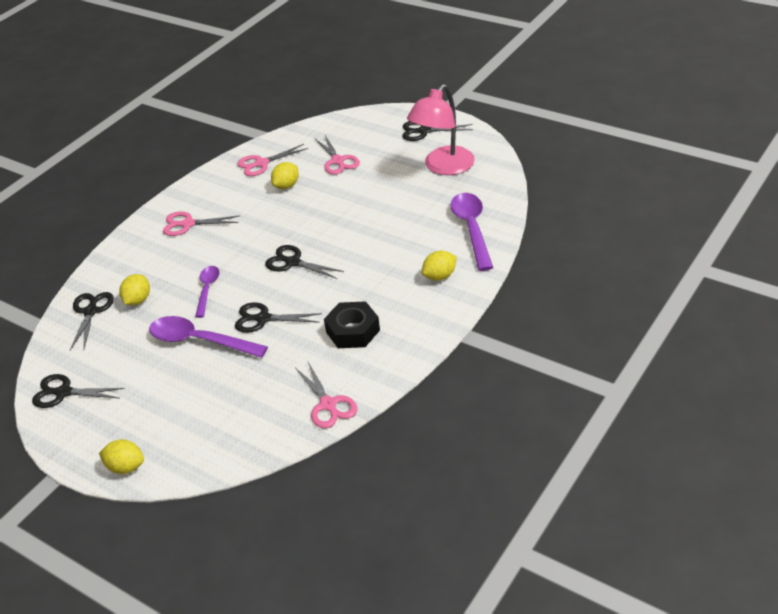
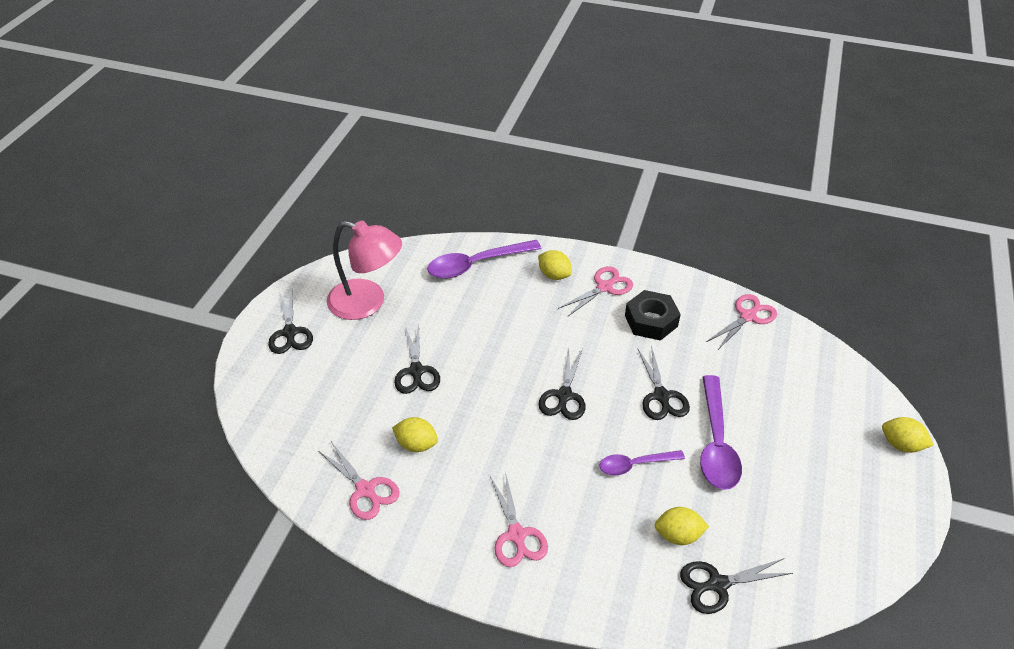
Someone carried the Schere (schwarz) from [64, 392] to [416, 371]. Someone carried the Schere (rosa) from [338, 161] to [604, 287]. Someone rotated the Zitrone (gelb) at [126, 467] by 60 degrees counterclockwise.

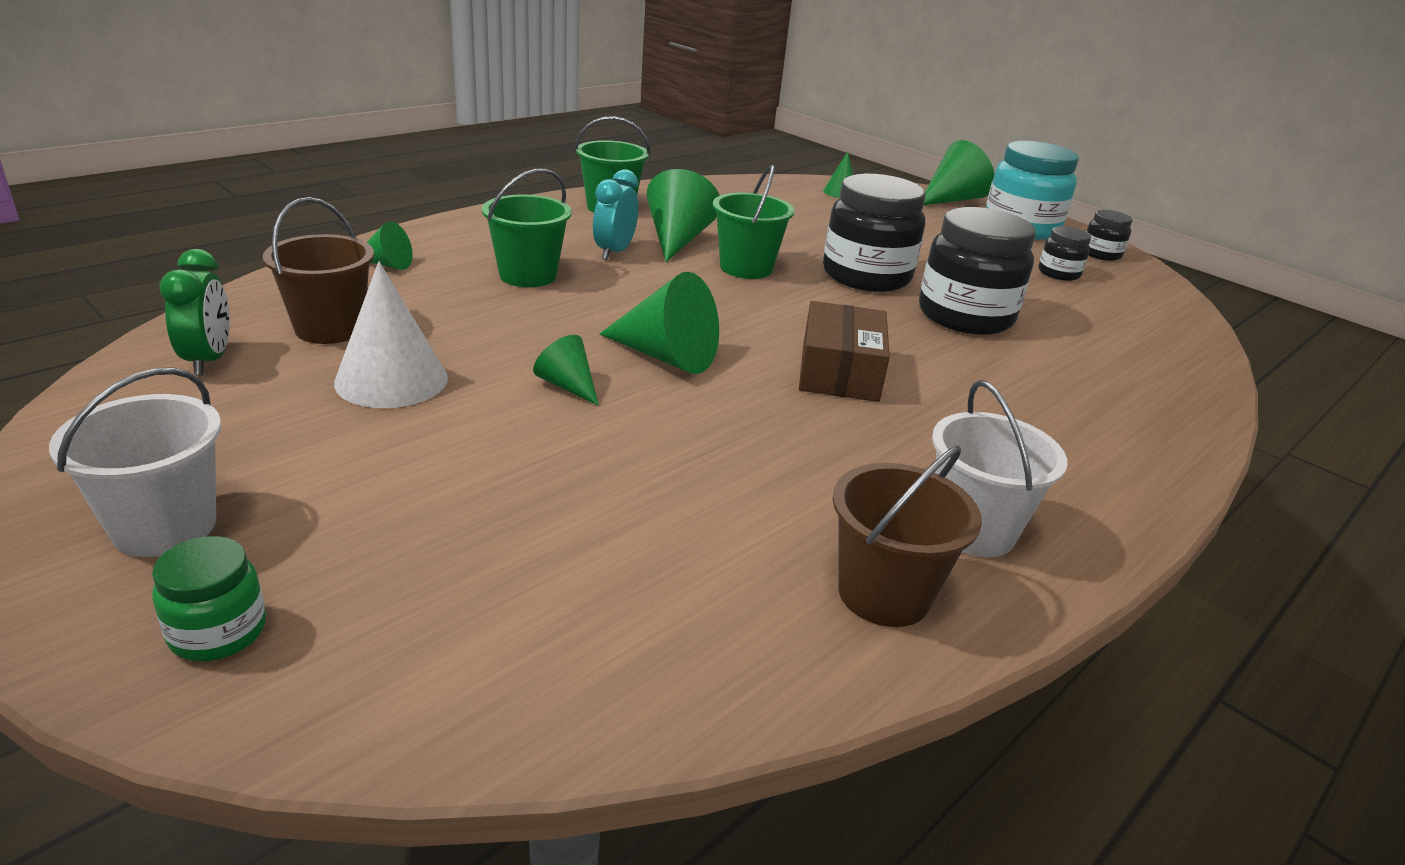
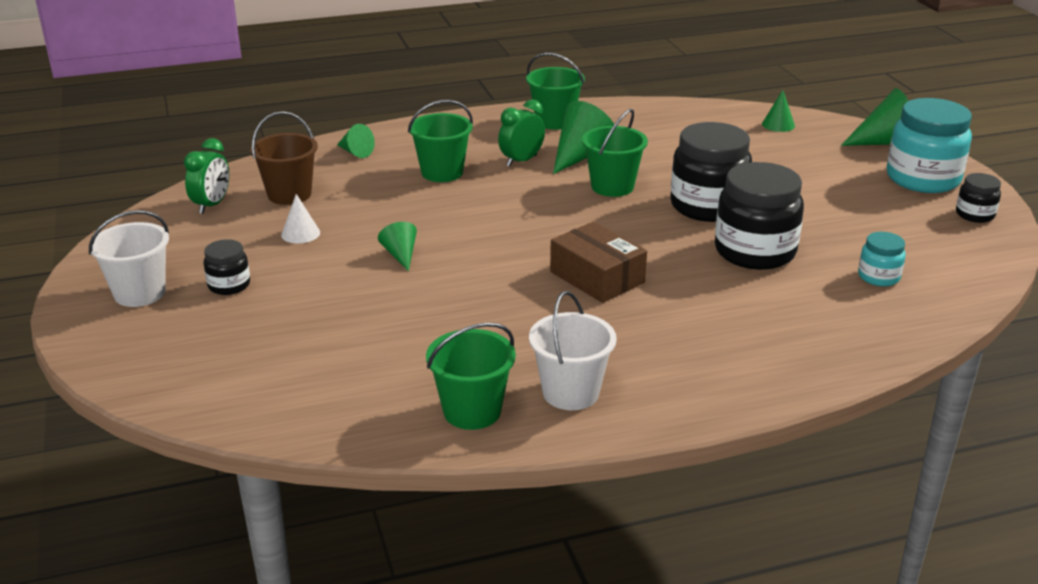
Someone took away the Einmachglas (grün) at [218, 632]. Someone took away the Kegel (grün) at [666, 356]. Someone put down the Einmachglas (türkis) at [878, 277]. Someone carried the Einmachglas (schwarz) from [1058, 273] to [229, 285]. Someone repainted the Wecker (türkis) at [614, 252], which became the Wecker (grün) at [521, 161]. Someone repainted the Eimer (braun) at [884, 594], which became the Eimer (grün) at [472, 411]. Someone rotated the Schachtel (braun) at [839, 371] by 75 degrees counterclockwise. Someone scaled the Kegel (weiß) at [391, 380] by 0.56.

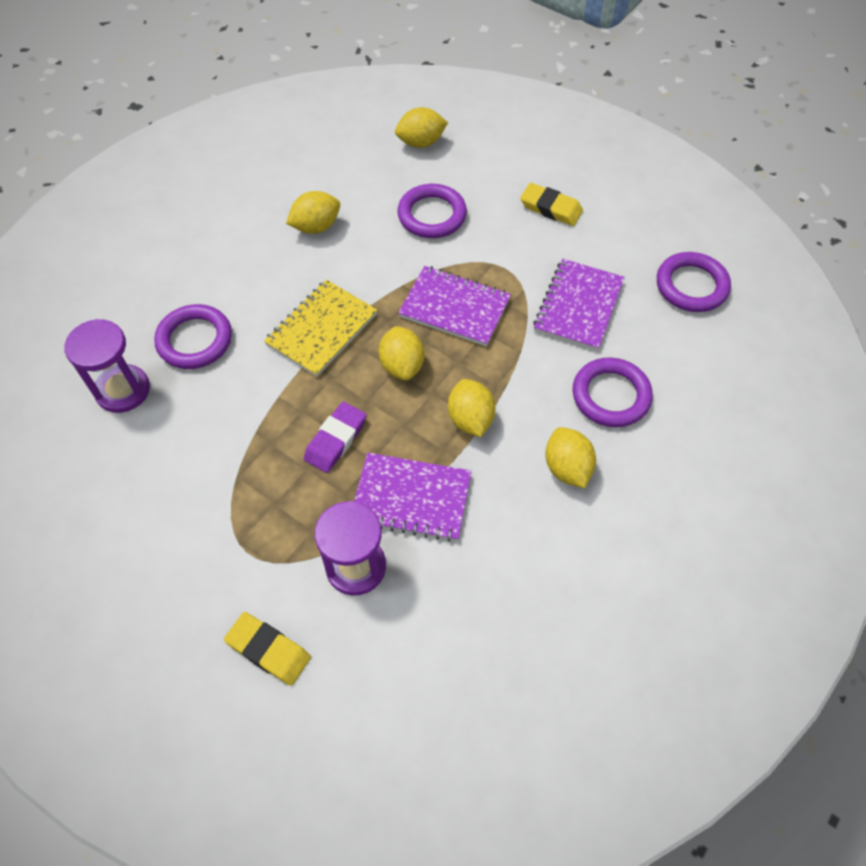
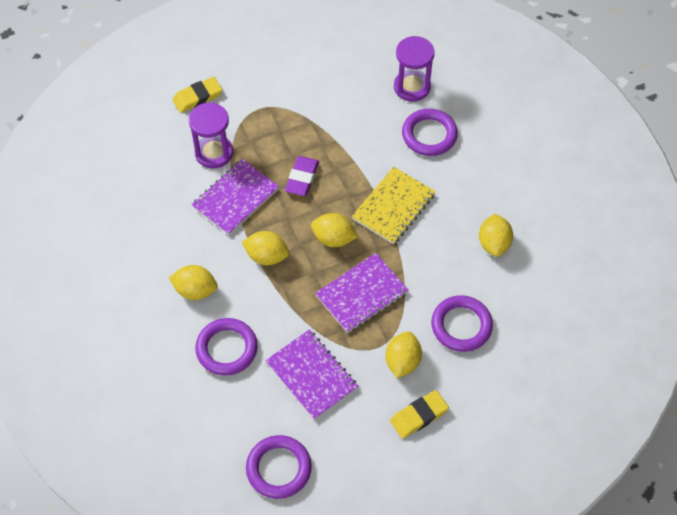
Someone carried the Zitrone (gelb) from [421, 142] to [402, 361]. Someone rotated the Notizbuch (gelb) at [322, 329] by 60 degrees clockwise. Someone rotated the Radiergummi (lila) at [335, 440] by 45 degrees clockwise.

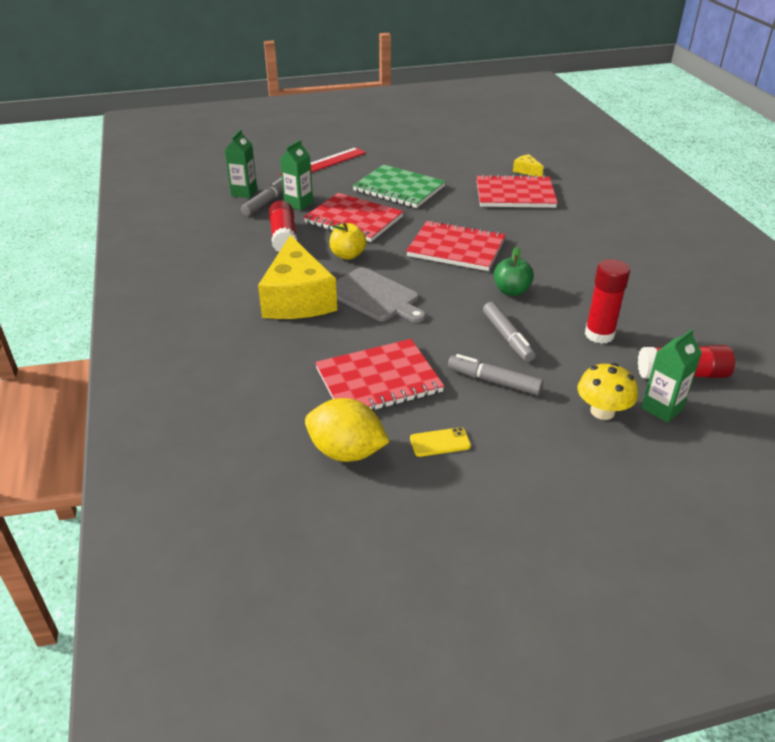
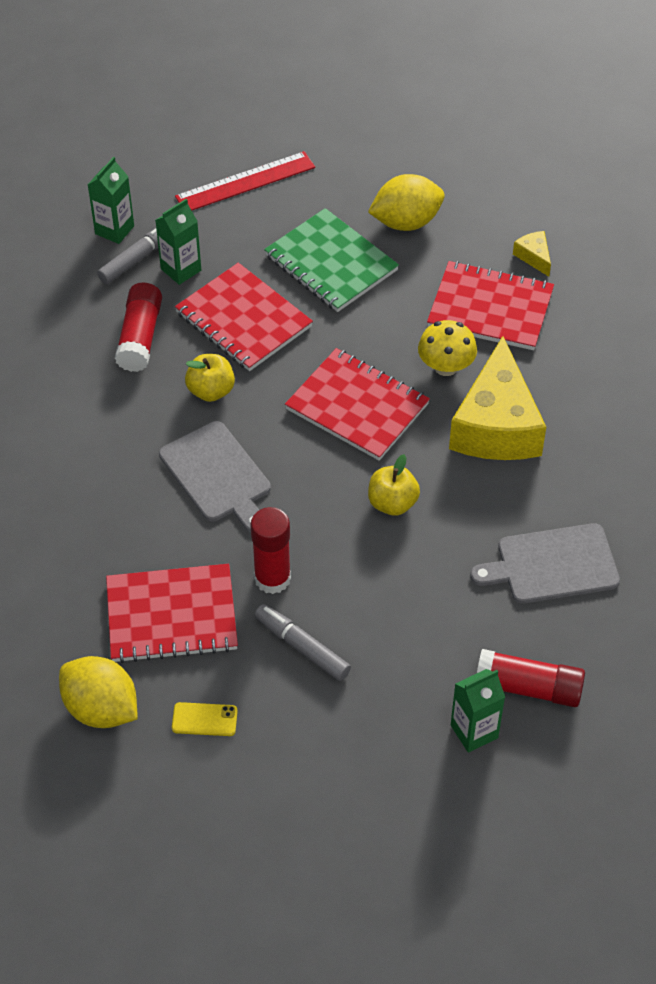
Someone took away the Filzstift (grau) at [507, 337]. Someone put down the Zitrone (gelb) at [406, 222]. Someone put down the Schneidebrett (grau) at [552, 565]. Someone carried the Käse (gelb) from [297, 298] to [496, 425]. Someone carried the Pilz (gelb) from [602, 411] to [446, 366]. Someone carried the Klebestift (rot) from [599, 334] to [272, 578]. Someone repainted the Apfel (grün) at [511, 291], which became the Apfel (gelb) at [392, 503].

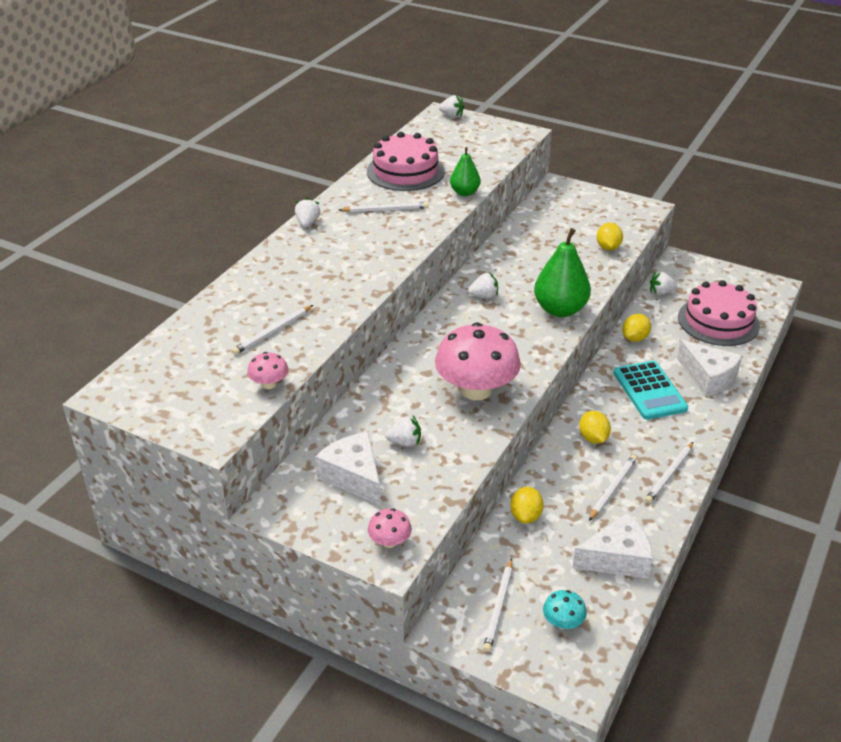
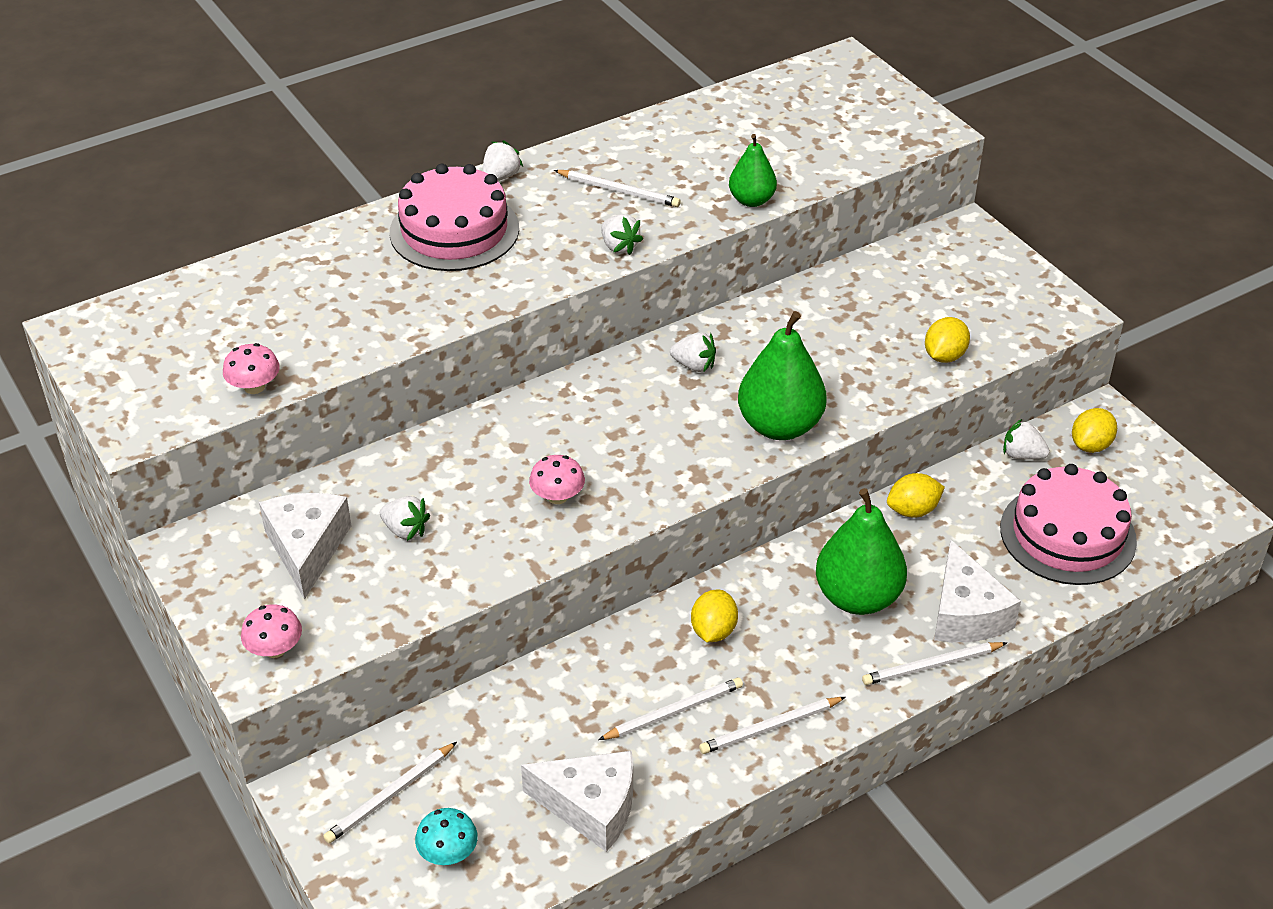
Someone carried the Bleistift (weiß) from [273, 332] to [932, 666]. Someone carried the Kuchen (rosa) from [405, 171] to [454, 230]. Someone carried the Erdbeere (weiß) from [452, 115] to [619, 247]. Someone carried the Zitrone (gelb) from [525, 516] to [1090, 445]. Someone swapped the Taschenrechner (türkis) at [649, 391] for the Birne (grün) at [857, 597]. Someone scaled the Pilz (rosa) at [476, 390] by 0.44.

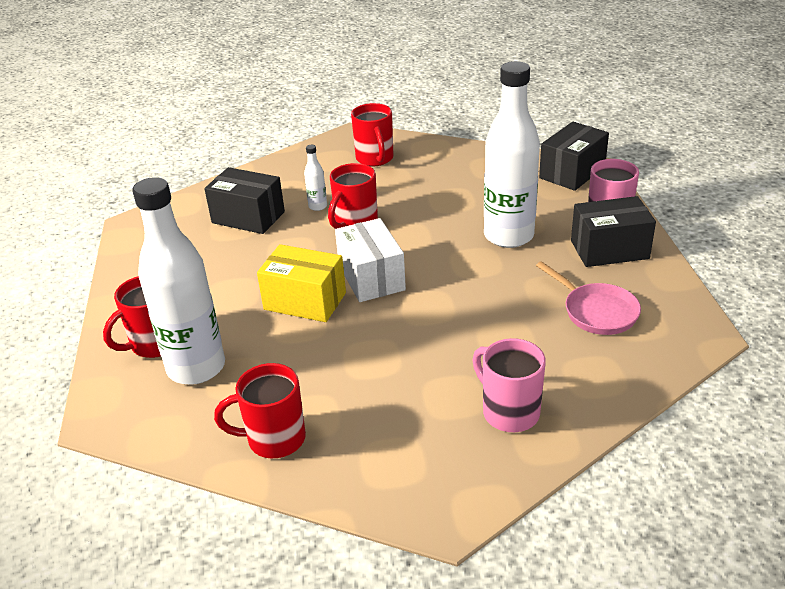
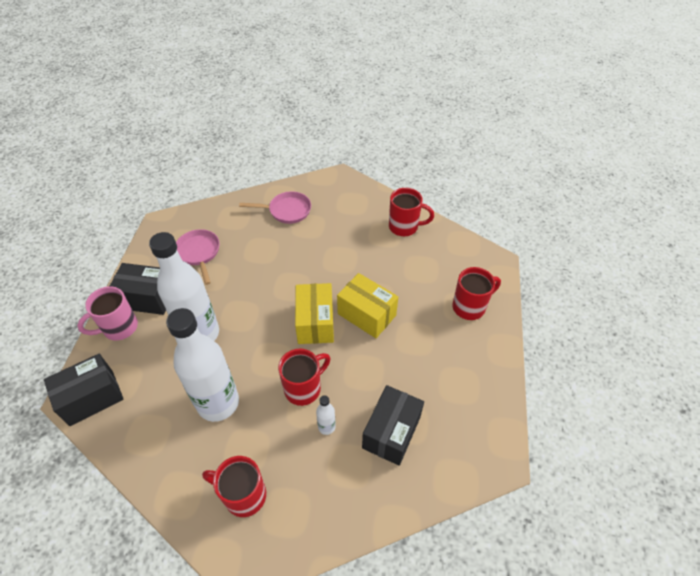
Someone carried the Flasche (weiß) from [196, 368] to [218, 403]. Someone swapped the Tasse (rosa) at [509, 412] for the Pfanne (rosa) at [287, 211]. Someone repainted the Schachtel (weiß) at [371, 277], which became the Schachtel (gelb) at [315, 322]. Someone rotated the Schachtel (schwarz) at [248, 217] by 75 degrees clockwise. Someone rotated the Tasse (rot) at [375, 159] by 75 degrees counterclockwise.

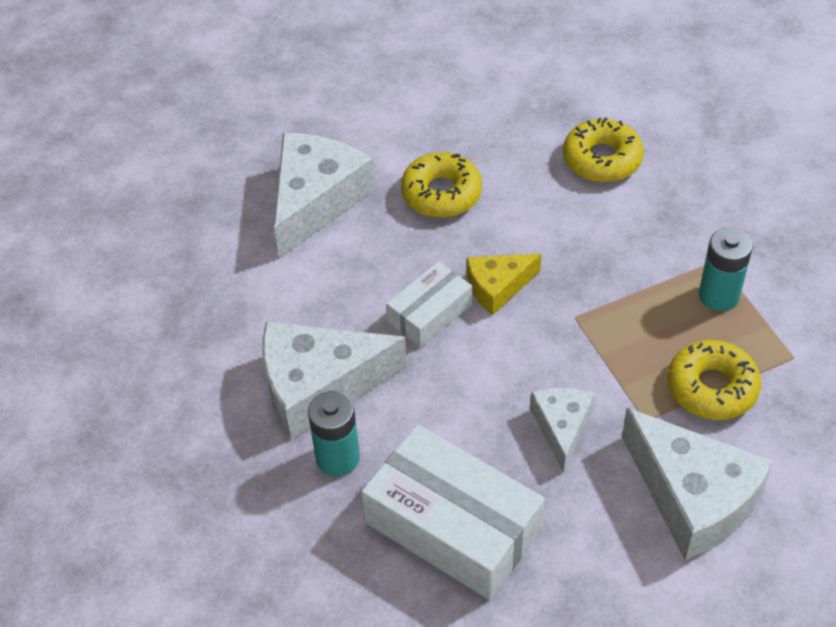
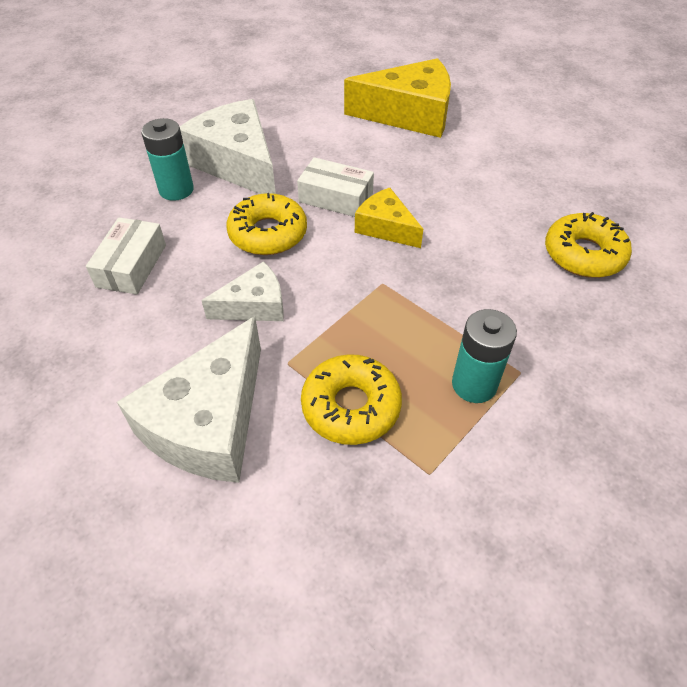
Someone carried the Donut (gelb) from [441, 193] to [268, 233]. Someone repainted the Käse (weiß) at [316, 200], which became the Käse (gelb) at [409, 114]. Someone scaled the Schachtel (weiß) at [453, 525] by 0.55.

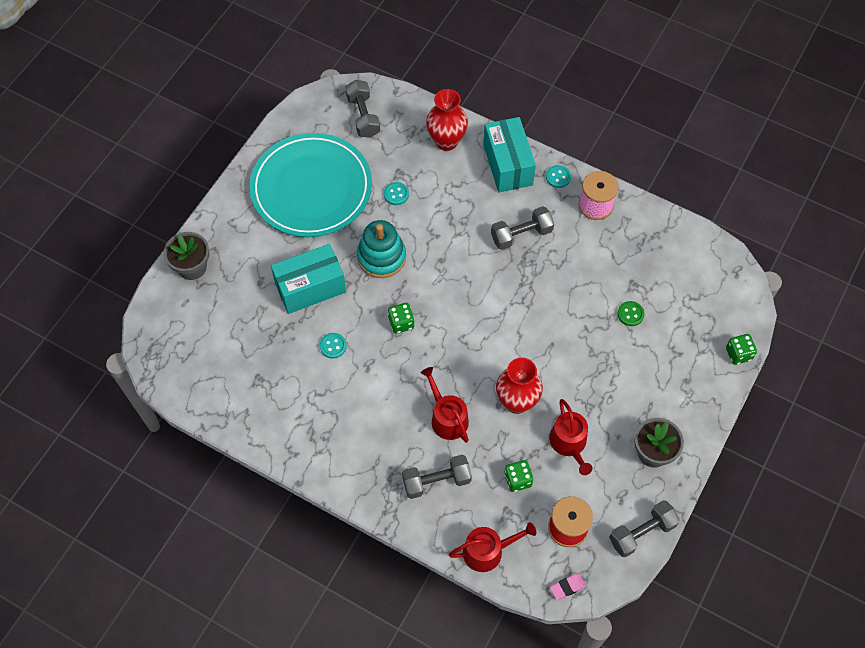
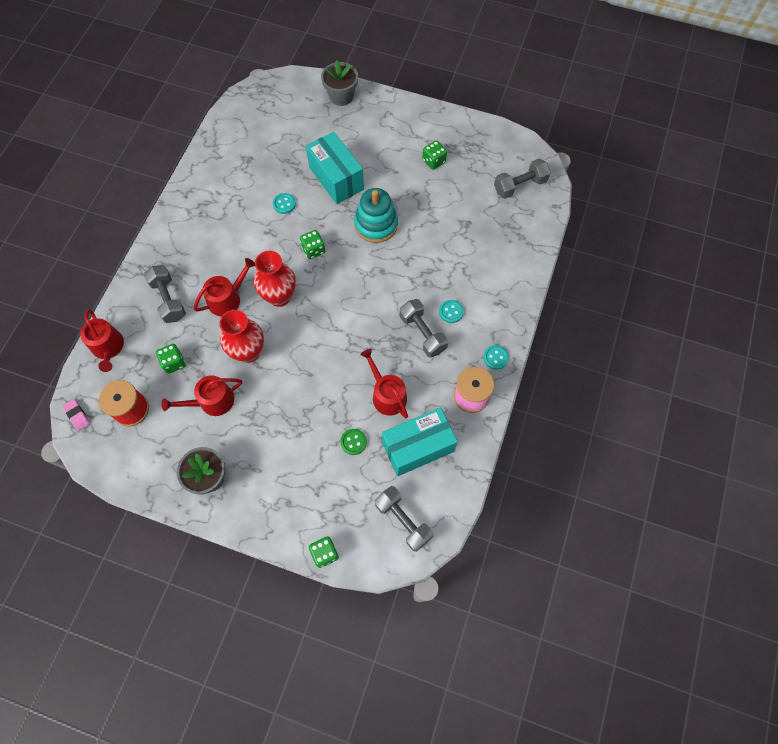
Someone put down the Gießkanne (rot) at [386, 394]. Someone carried the Knopf (türkis) from [396, 194] to [451, 312]. Someone carried the Vase (rot) from [446, 141] to [279, 297]. Someone carried the Schachtel (türkis) from [508, 165] to [418, 447]. Someone carried the Hantel (grau) from [641, 533] to [403, 520]. Someone swapped the Teller (türkis) at [311, 188] for the Spielwürfel (grün) at [434, 161].

